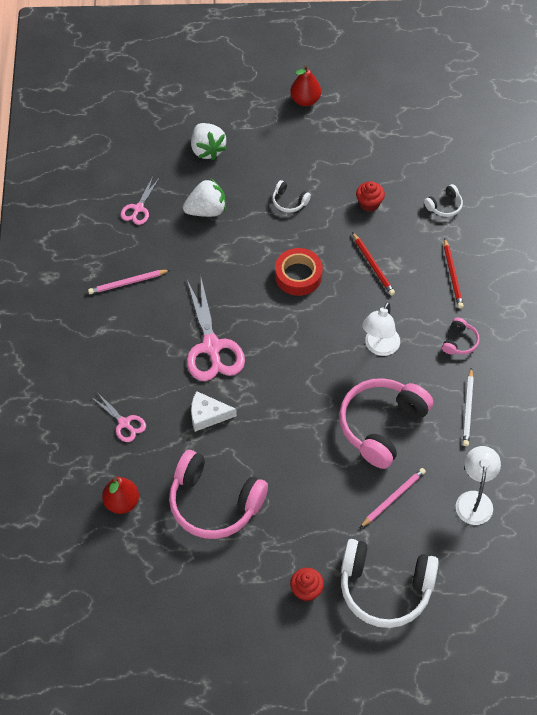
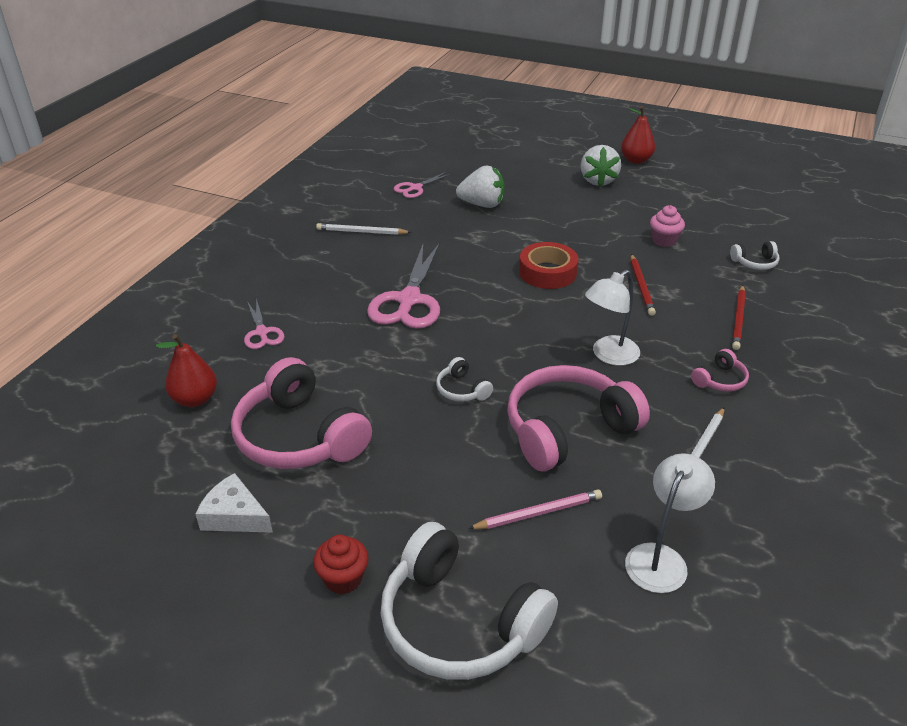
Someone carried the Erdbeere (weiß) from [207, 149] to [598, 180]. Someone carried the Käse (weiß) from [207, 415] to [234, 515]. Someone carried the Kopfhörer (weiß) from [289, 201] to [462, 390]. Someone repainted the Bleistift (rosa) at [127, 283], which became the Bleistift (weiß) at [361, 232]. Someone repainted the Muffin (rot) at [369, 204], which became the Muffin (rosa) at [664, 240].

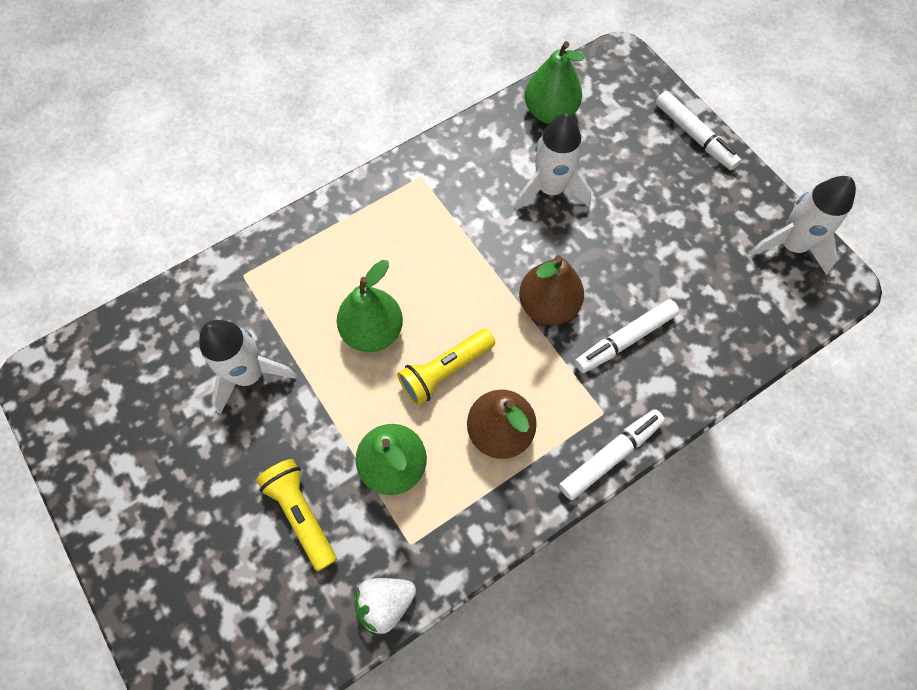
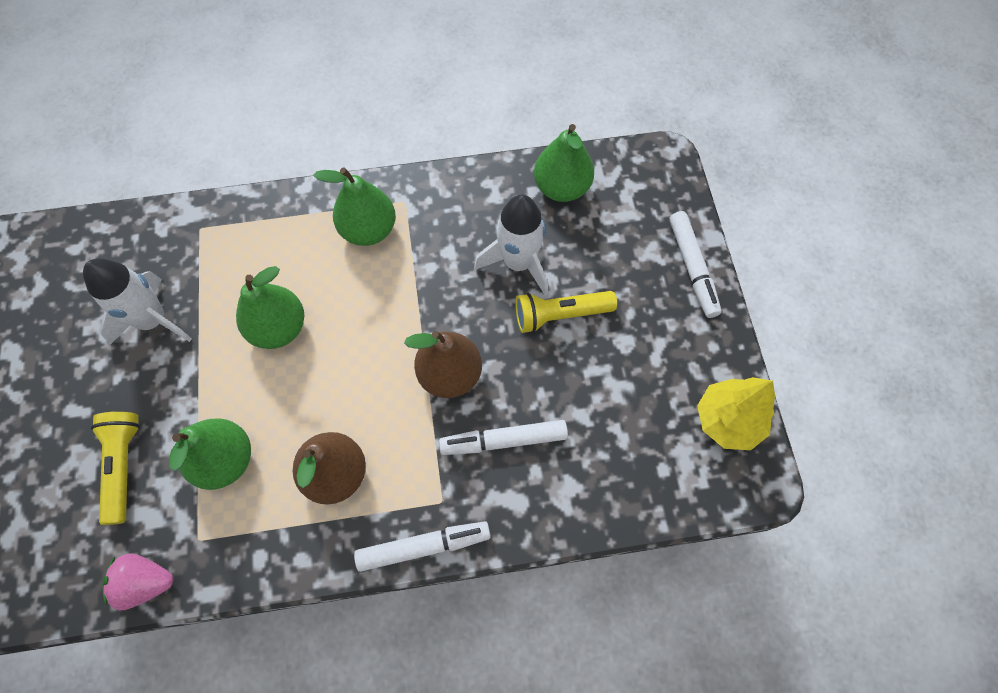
Someone put down the Birne (grün) at [368, 230]. Someone carried the Taschenlampe (gelb) from [445, 371] to [560, 315]. Someone swapped the Rakete (weiß) at [791, 245] for the Baum (gelb) at [728, 420]. Someone repainted the Erdbeere (weiß) at [385, 603], which became the Erdbeere (rosa) at [145, 582].

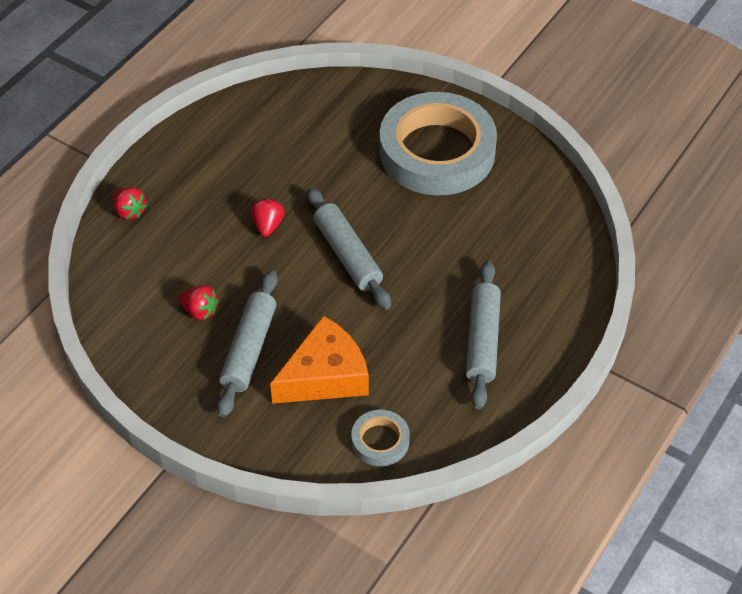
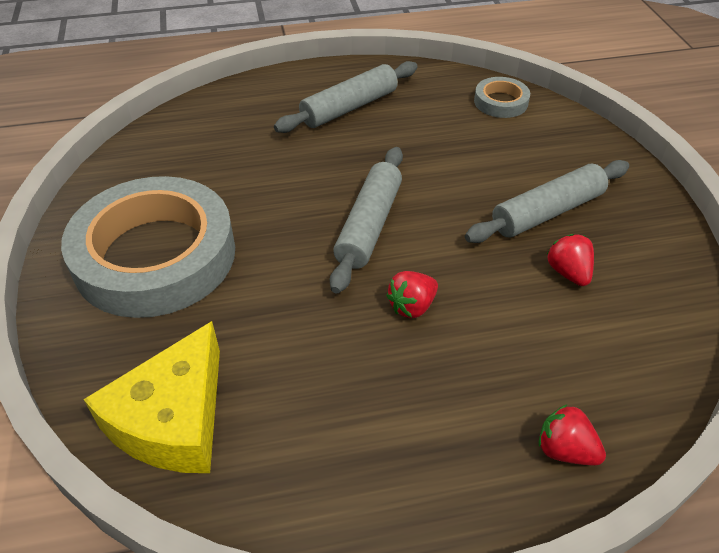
Someone took away the Käse (orange) at [325, 376]. Someone put down the Käse (gelb) at [173, 419]. Someone rotated the Erdbeere (rot) at [130, 211] by 60 degrees counterclockwise.

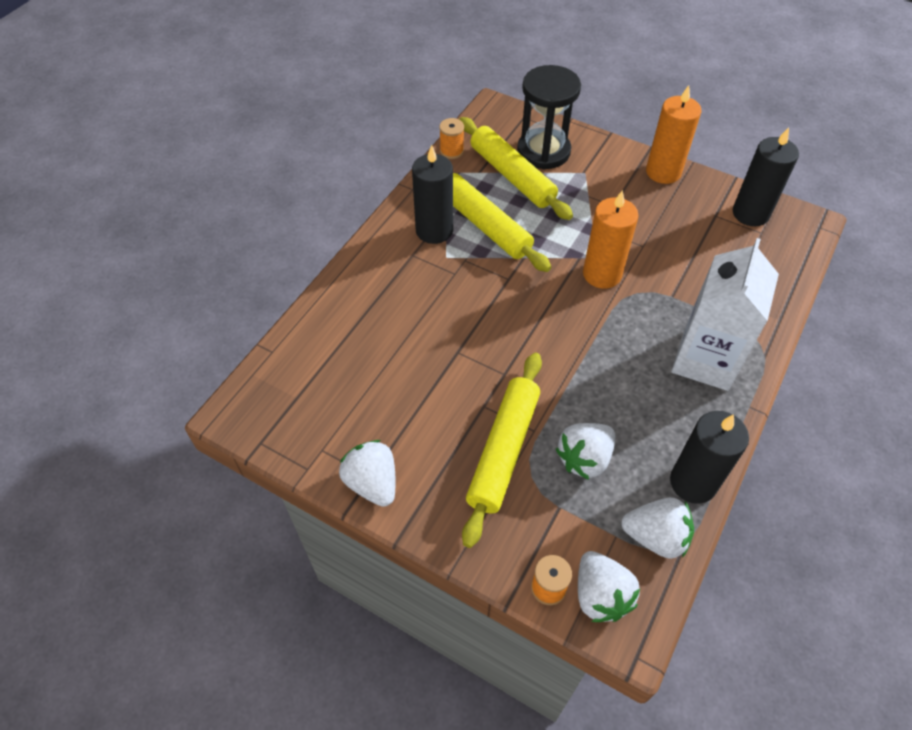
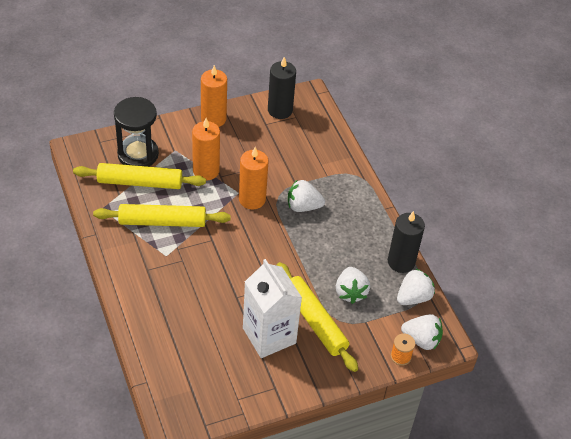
Someone took away the Kerze (schwarz) at [434, 230]. Someone took away the Garnrolle (orange) at [451, 151]. Someone put down the Kerze (orange) at [206, 171]. Someone carried the Erdbeere (weiß) from [372, 483] to [303, 206]. Someone carried the Getränkekarton (weiß) from [705, 360] to [269, 335].

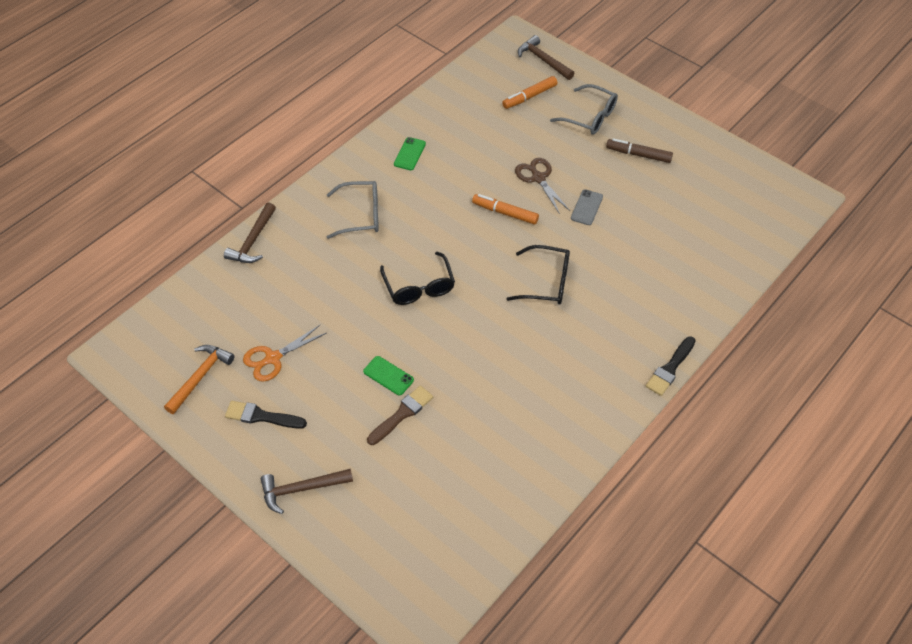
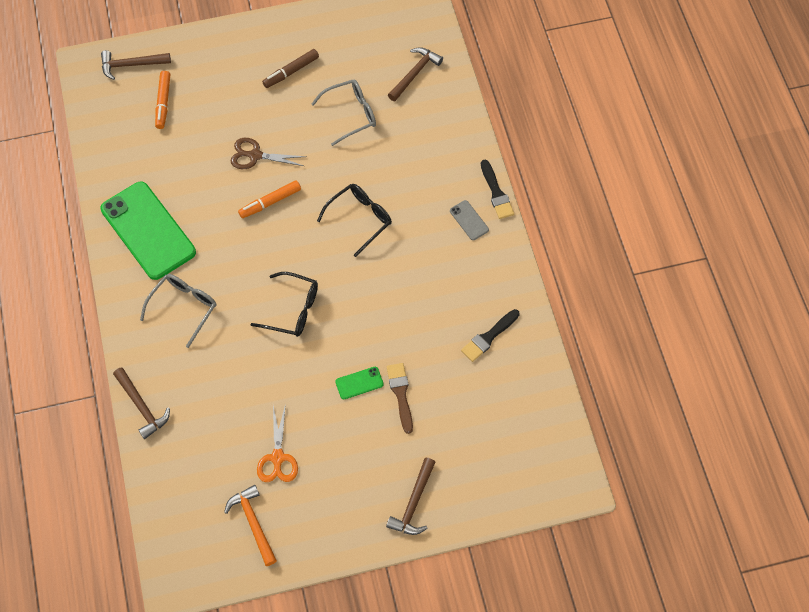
Someone put down the Hammer (braun) at [415, 73]. Someone carried the Pinsel (schwarz) from [261, 416] to [488, 337]. Someone carried the Brille (grau) from [590, 117] to [351, 114]. Someone carried the Handy (grau) from [587, 207] to [469, 220]. Someone scaled the Handy (grün) at [410, 154] by 2.46.

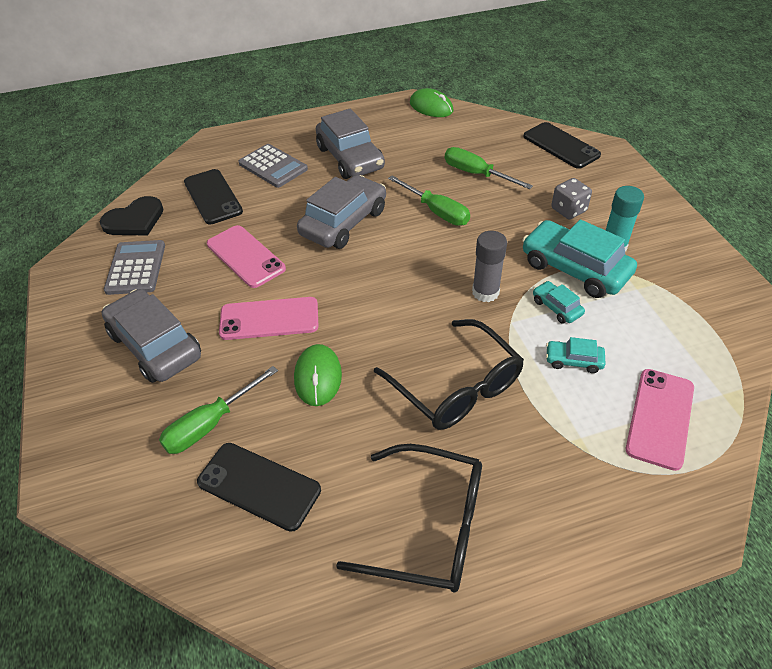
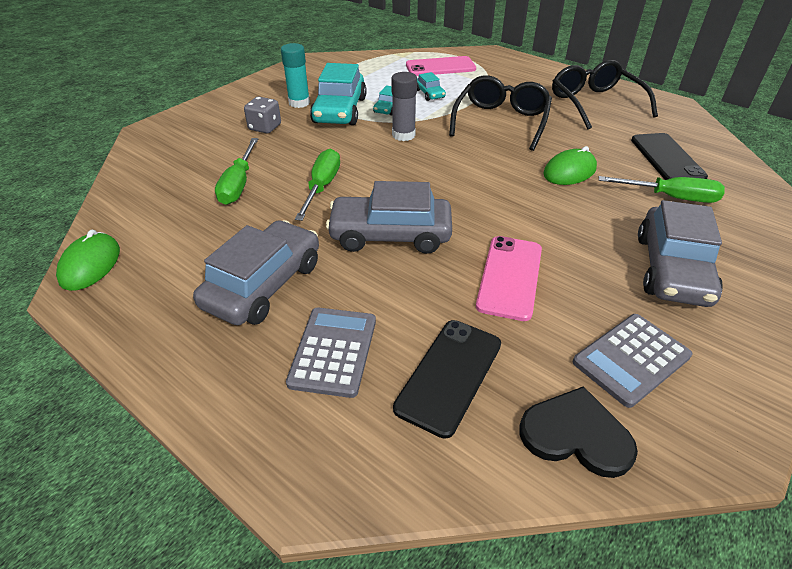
Someone took away the Handy (rosa) at [269, 319]. Someone took away the Handy (schwarz) at [561, 146].

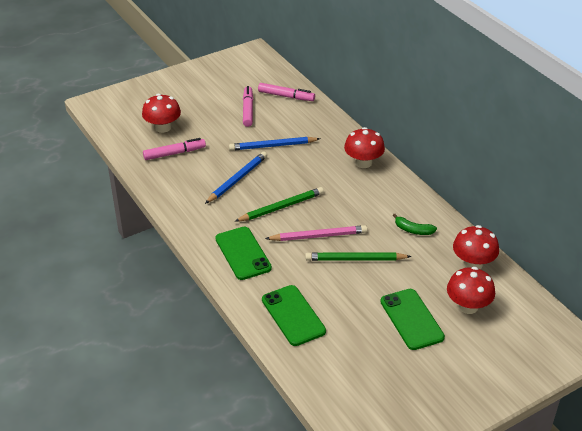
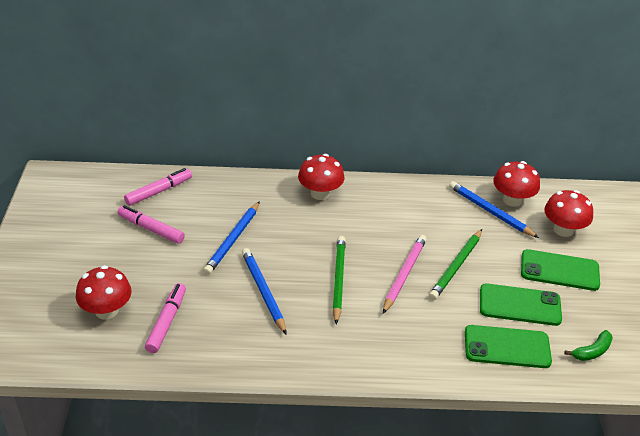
Someone put down the Bleistift (blau) at [490, 211]. Someone carried the Handy (grün) from [243, 253] to [520, 305]. Someone carried the Banane (grün) from [413, 230] to [592, 351].

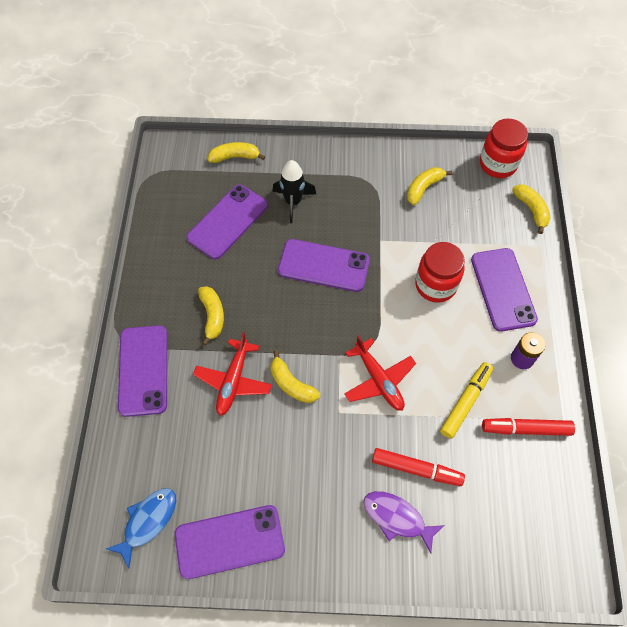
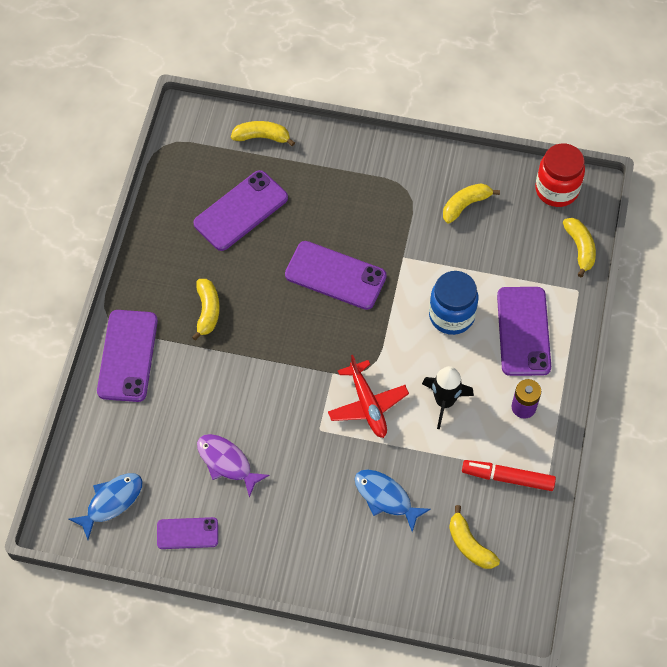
Someone took away the Flugzeug (rot) at [233, 381]. Someone took away the Filzstift (gelb) at [465, 402]. Someone carried the Banane (gelb) from [291, 384] to [469, 545]. Someone carried the Rakete (schwarz) from [293, 202] to [444, 402]. Someone carried the Fisch (lila) from [397, 518] to [227, 462]. Someone swapped the Filzstift (rot) at [416, 469] for the Fisch (blau) at [385, 498]. Someone repainted the Einmachglas (rot) at [435, 285], which became the Einmachglas (blau) at [451, 315]. Someone scaled the Handy (lila) at [229, 541] by 0.59.

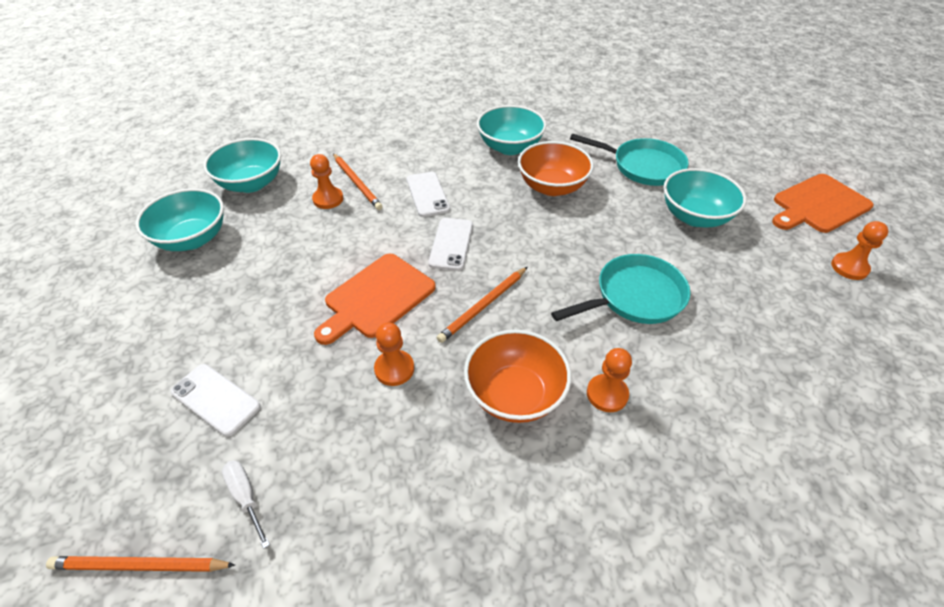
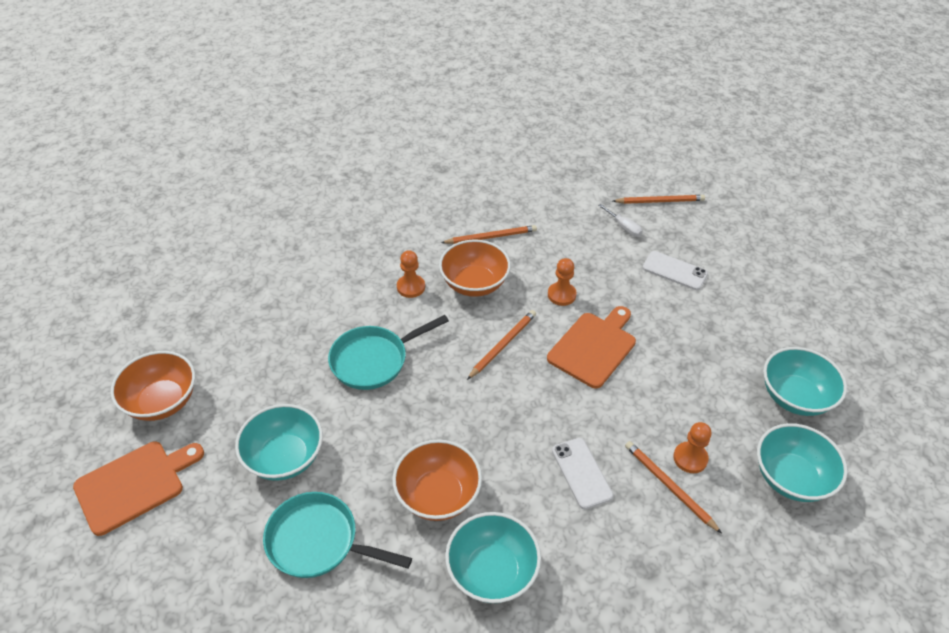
Someone took away the Handy (weiß) at [451, 244]. Someone put down the Bleistift (orange) at [491, 237]. Someone swapped the Bauer (orange) at [849, 267] for the Schüssel (orange) at [162, 401].

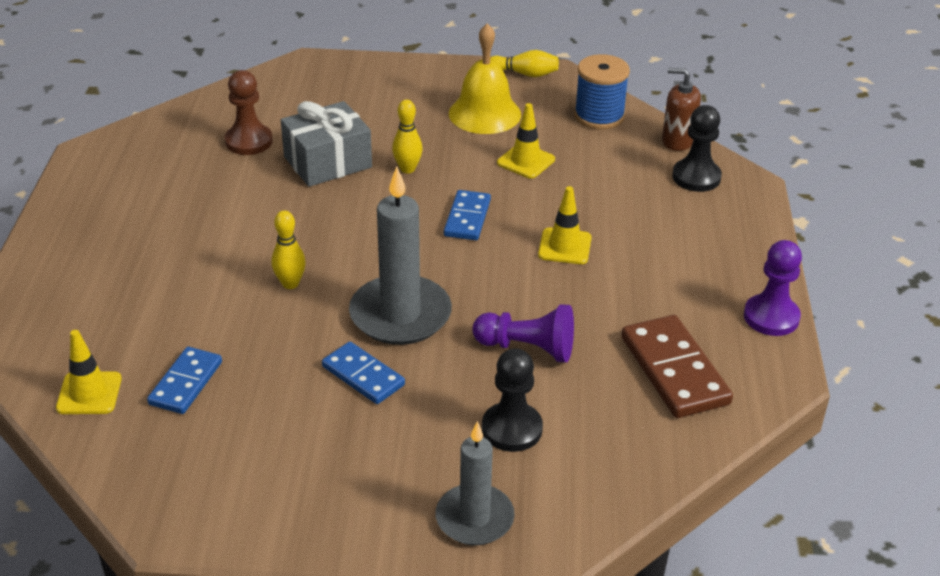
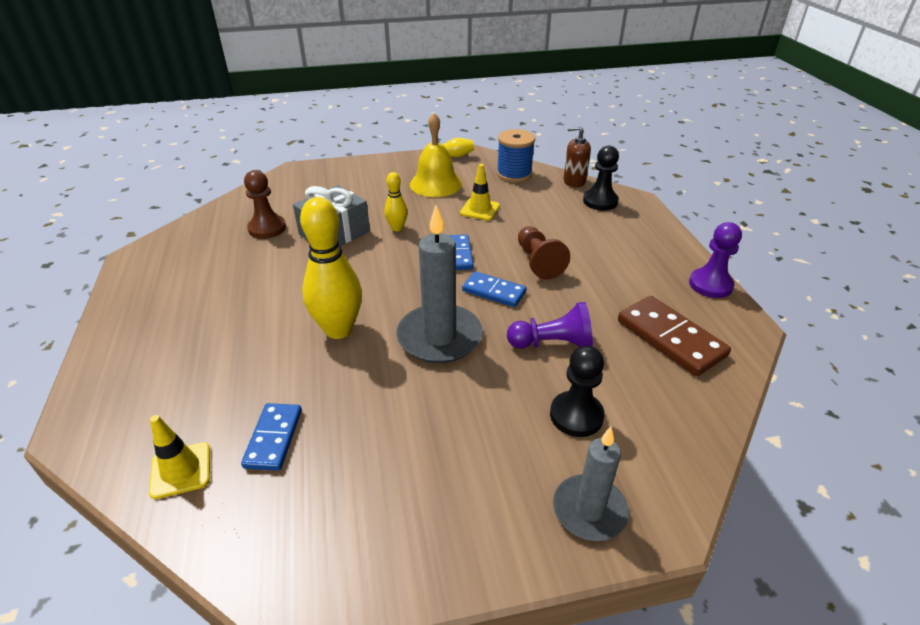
Someone carried the Dominostein (blau) from [363, 376] to [494, 291]. Someone swapped the Leitkegel (gelb) at [564, 246] for the Bauer (braun) at [538, 262]. Someone scaled the Bowlingkegel (gelb) at [290, 284] by 1.95.

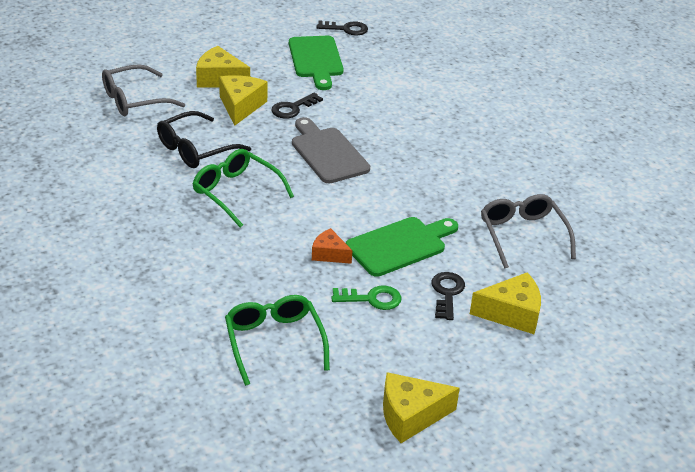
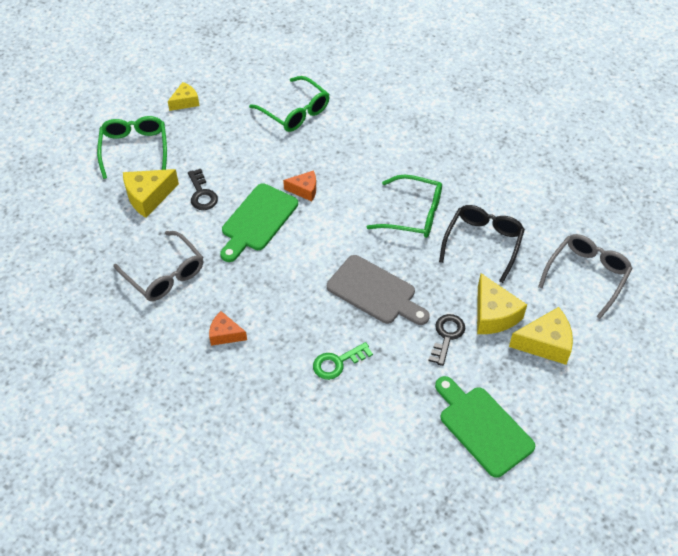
Someone took away the Schlüssel (schwarz) at [346, 29]. Someone put down the Brille (grün) at [134, 149]. Someone put down the Käse (orange) at [225, 334]. Someone carried the Schlüssel (grün) from [372, 299] to [337, 363]. Someone scaled the Käse (gelb) at [410, 415] by 0.63.

